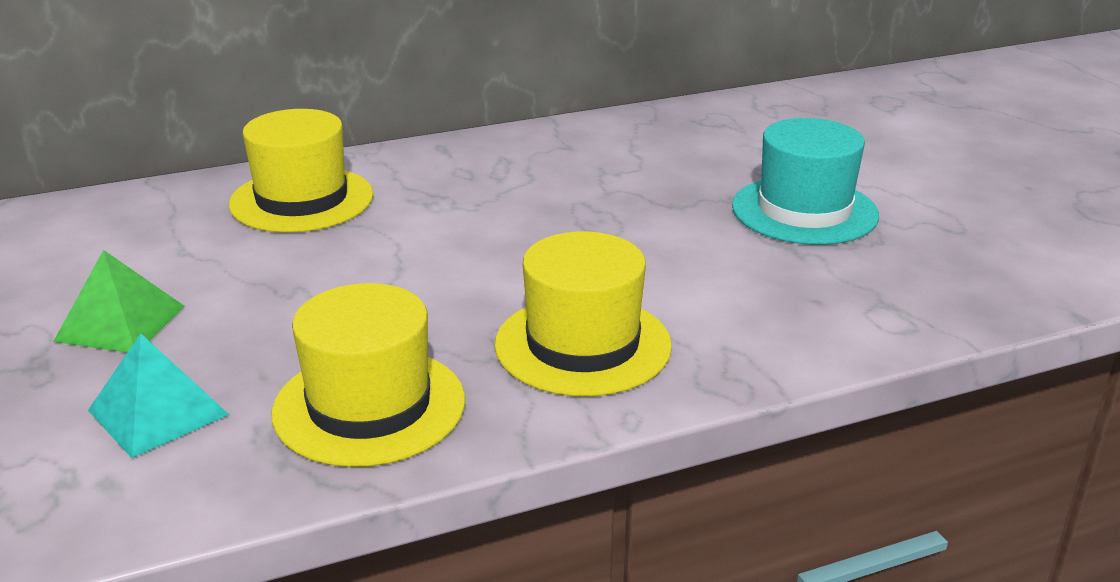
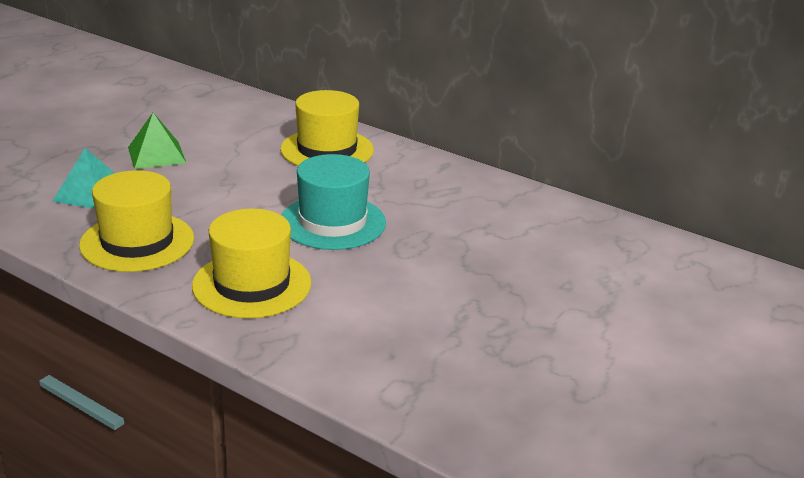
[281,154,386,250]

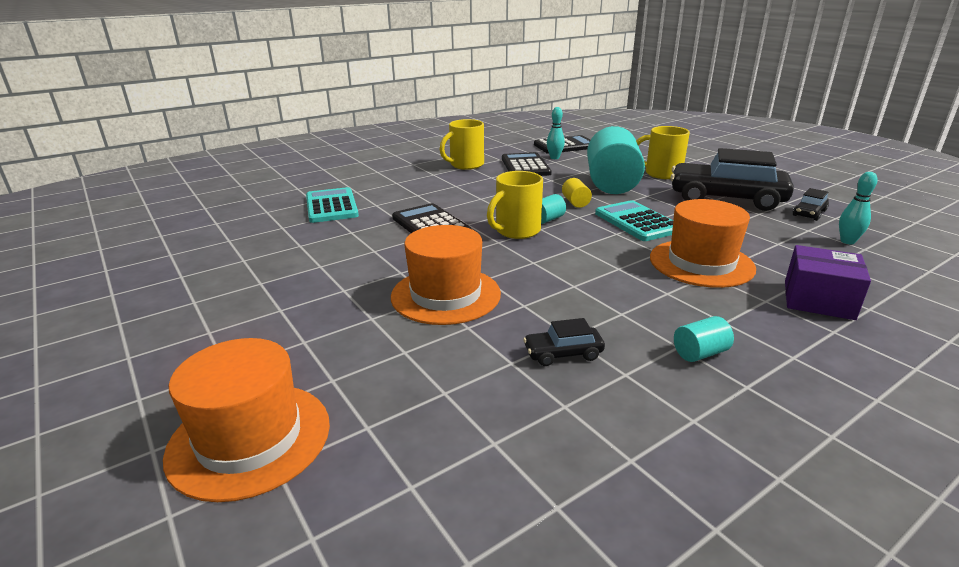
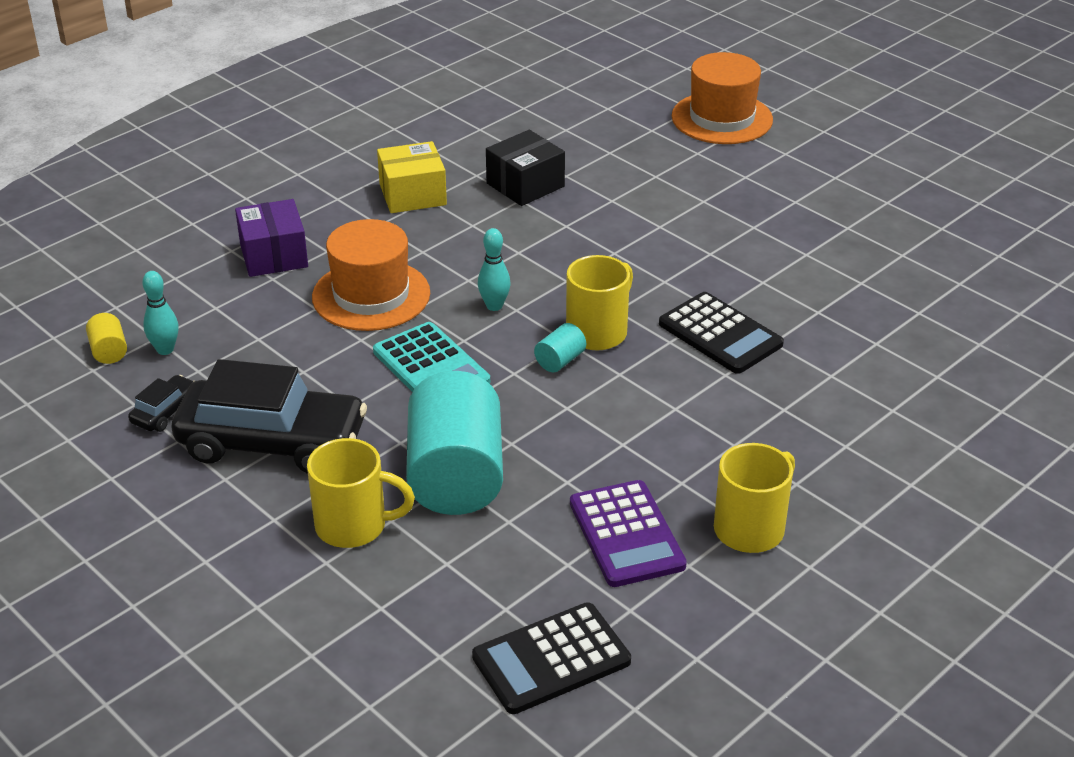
[306,187,359,223] (first image)
[391,225,501,325] (first image)
[478,228,511,311]
[86,313,127,364]
[486,130,565,206]
[377,141,447,213]
[570,480,687,587]
[235,199,308,277]

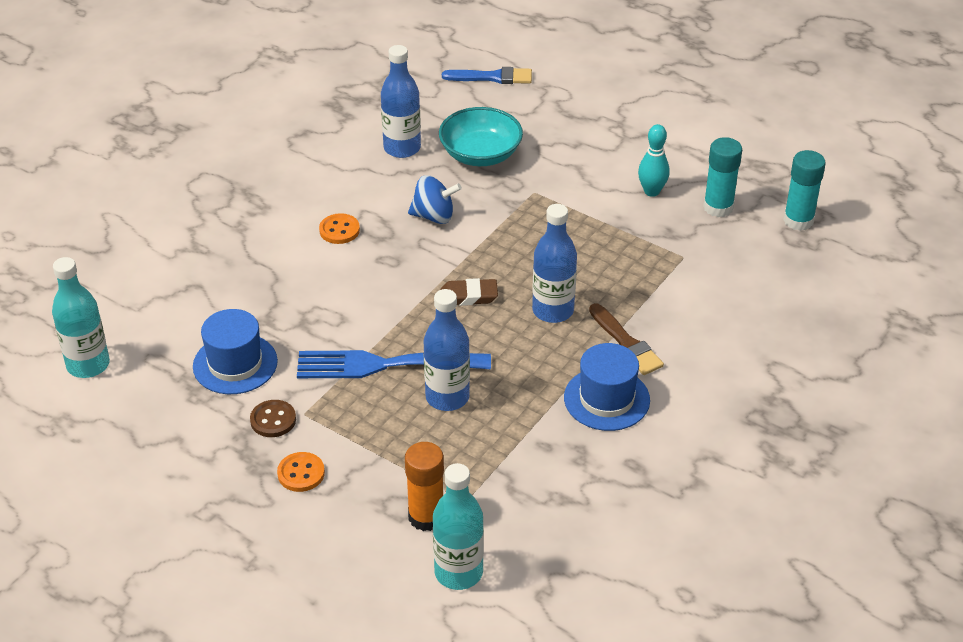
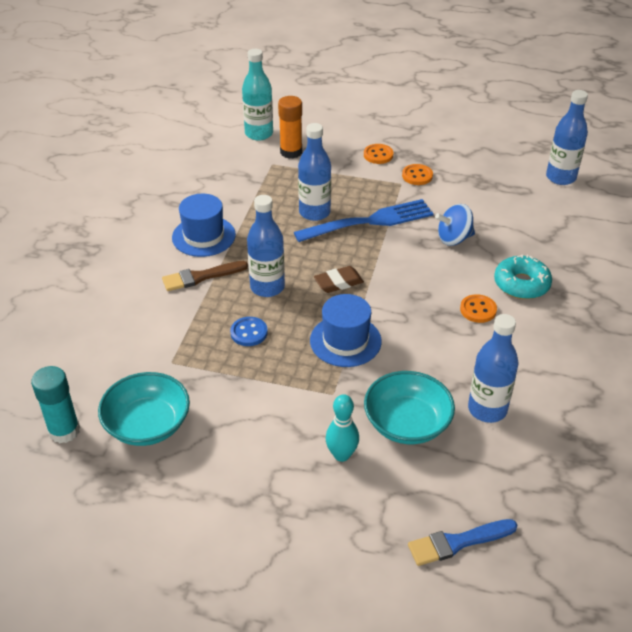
[230,317,268,346]
[494,254,552,299]
[310,294,382,367]
[435,204,475,246]
[325,394,359,462]
[98,372,190,446]
[546,90,588,185]
[402,164,433,185]
[162,261,248,291]

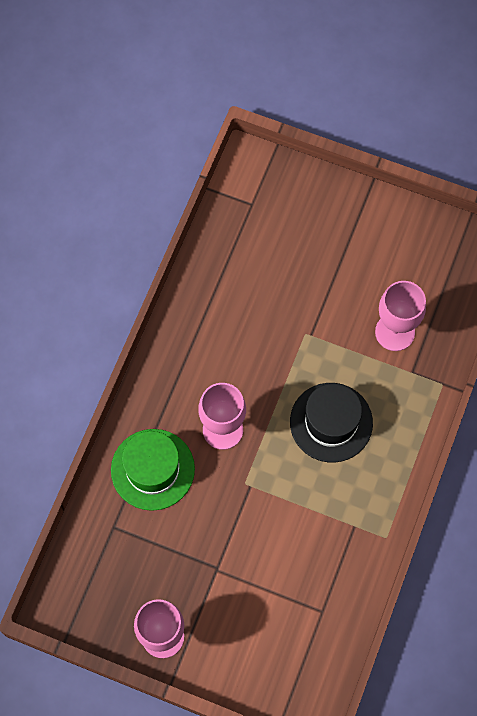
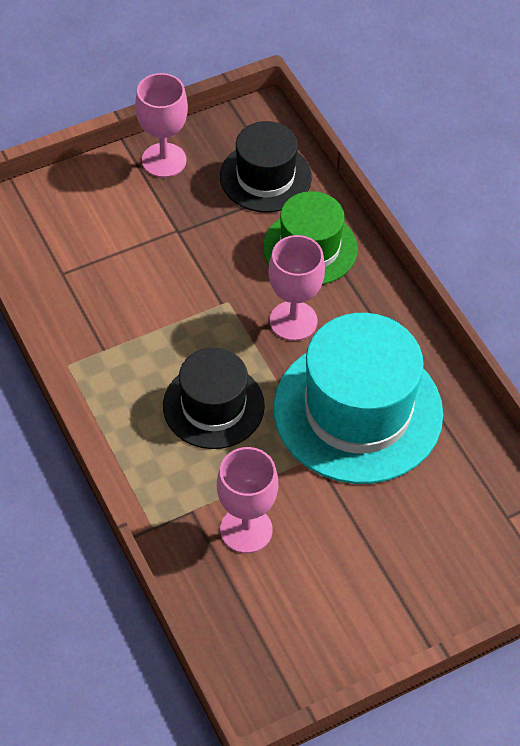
[220,121,312,212]
[273,313,443,484]

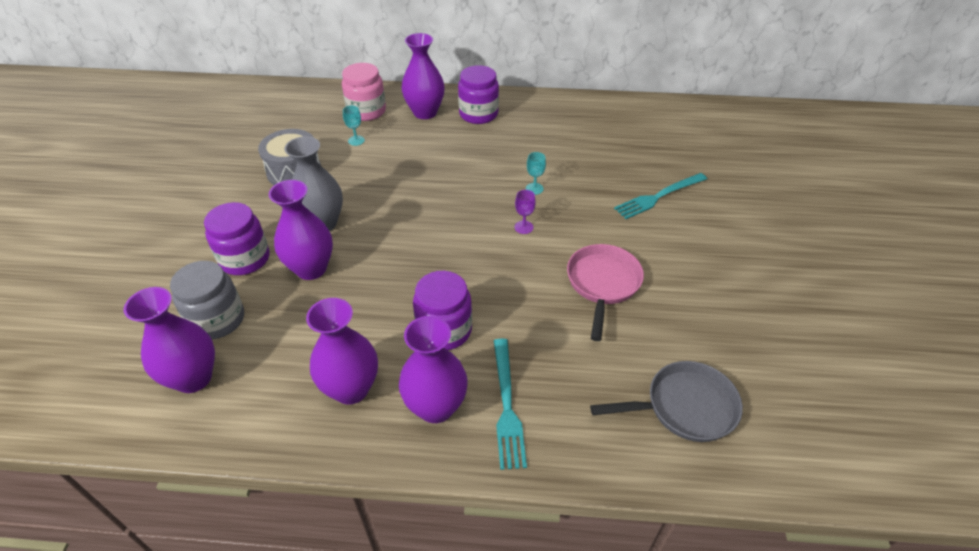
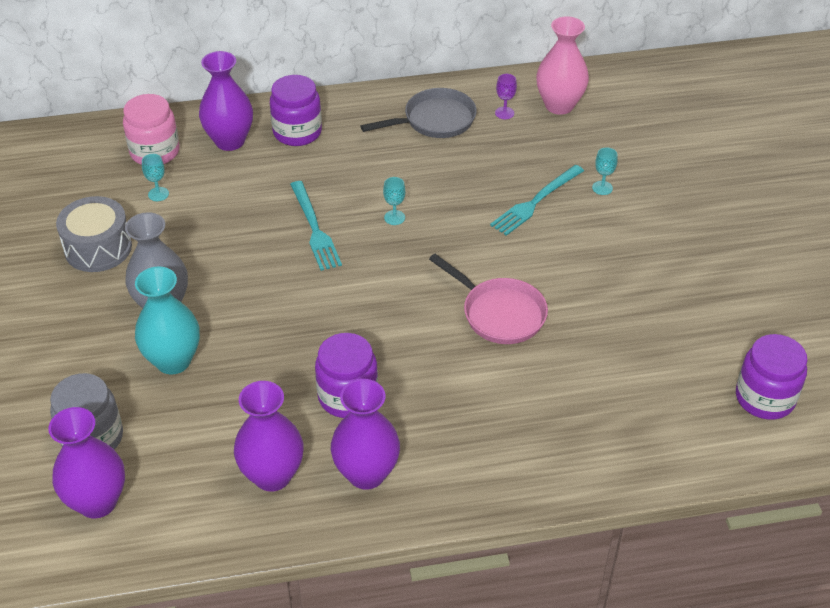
[536,16,589,115]
[592,147,618,195]
[736,334,808,420]
[290,181,342,271]
[495,74,517,119]
[361,88,477,138]
[135,266,200,375]
[429,254,548,344]

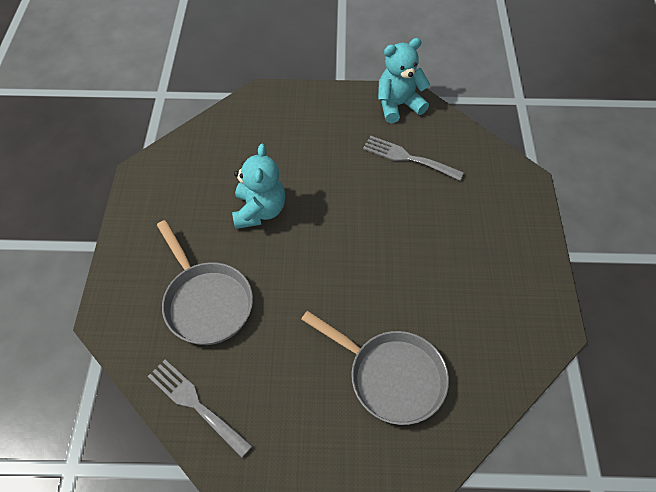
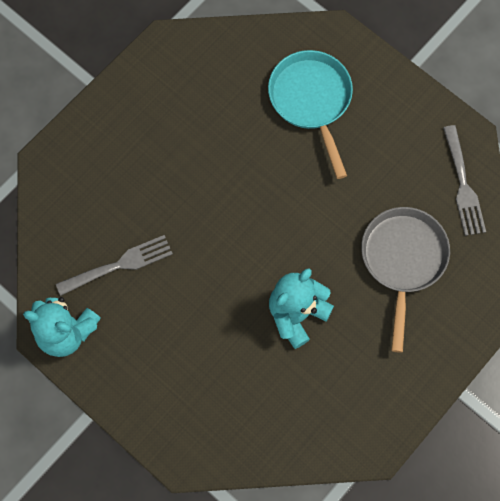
[268,50,353,179]
[56,235,173,296]

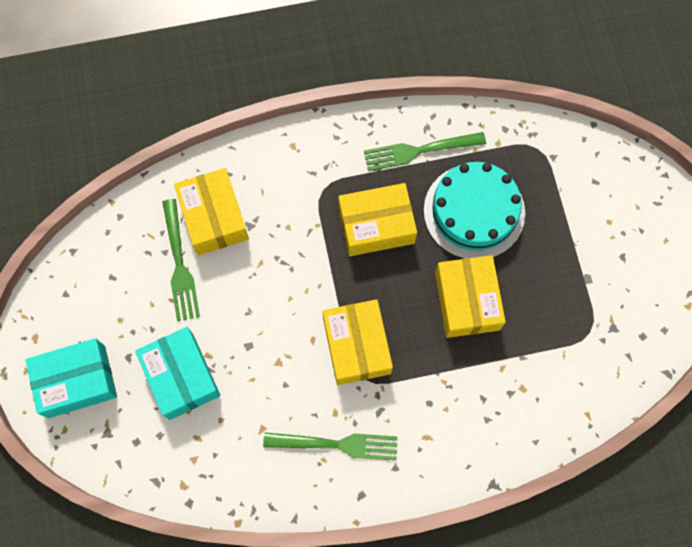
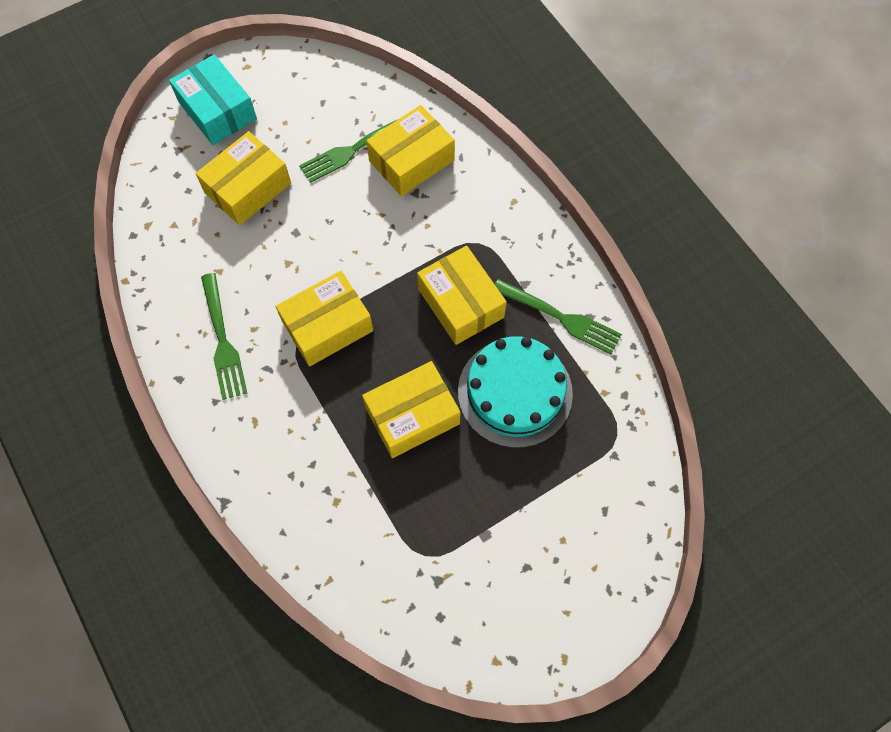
[195,131,291,225]
[495,279,622,355]

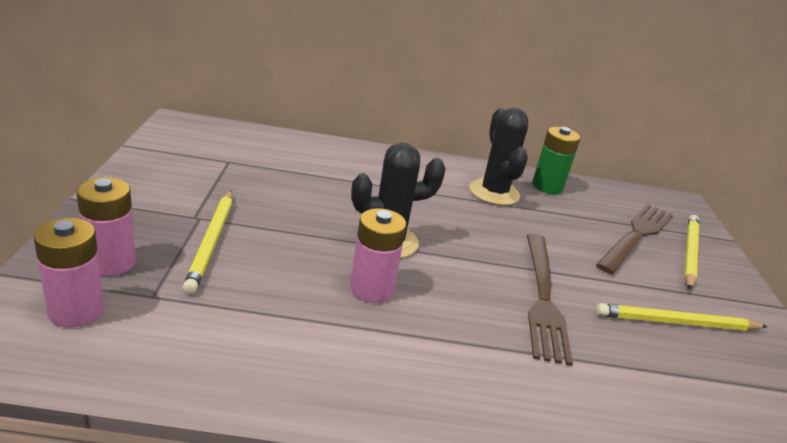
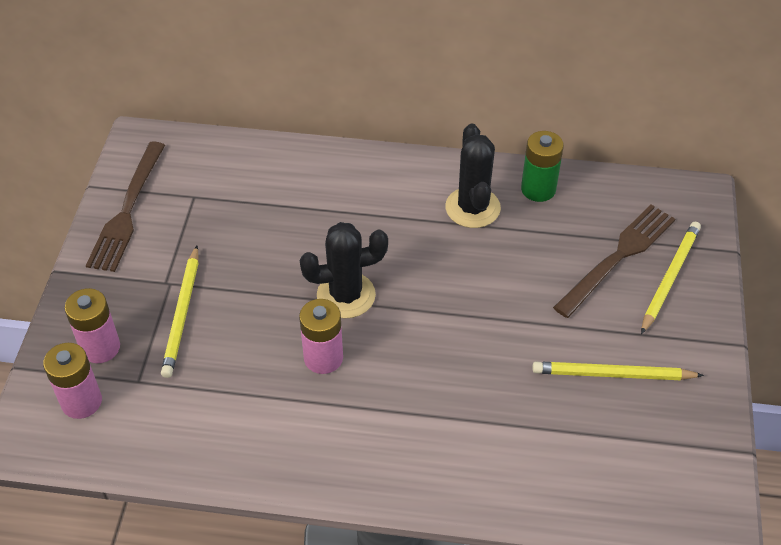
[86,142,165,272]

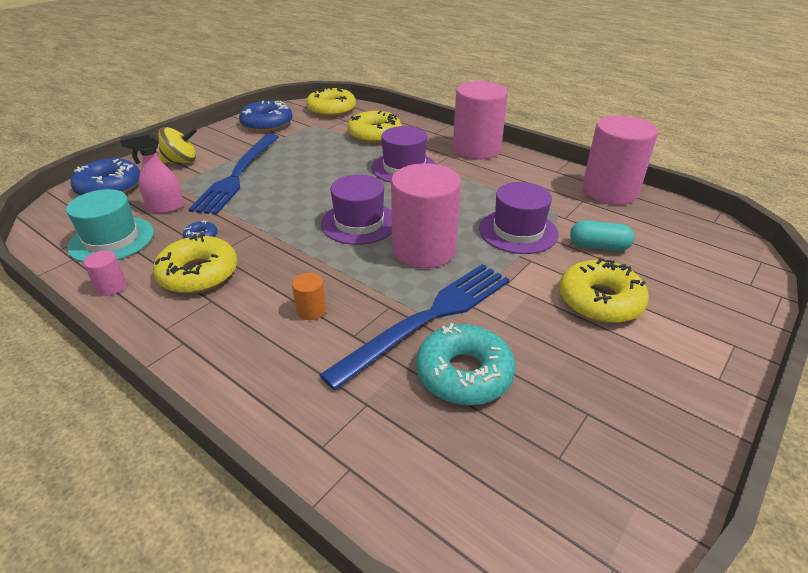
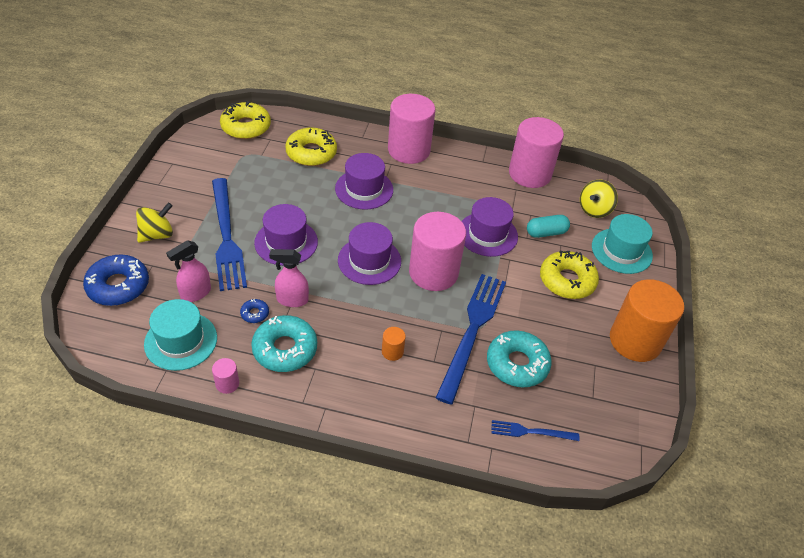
[239,101,293,132] (first image)
[254,204,318,266]
[269,249,309,307]
[491,420,579,441]
[580,180,618,218]
[592,214,653,274]
[610,279,684,362]
[251,315,317,372]

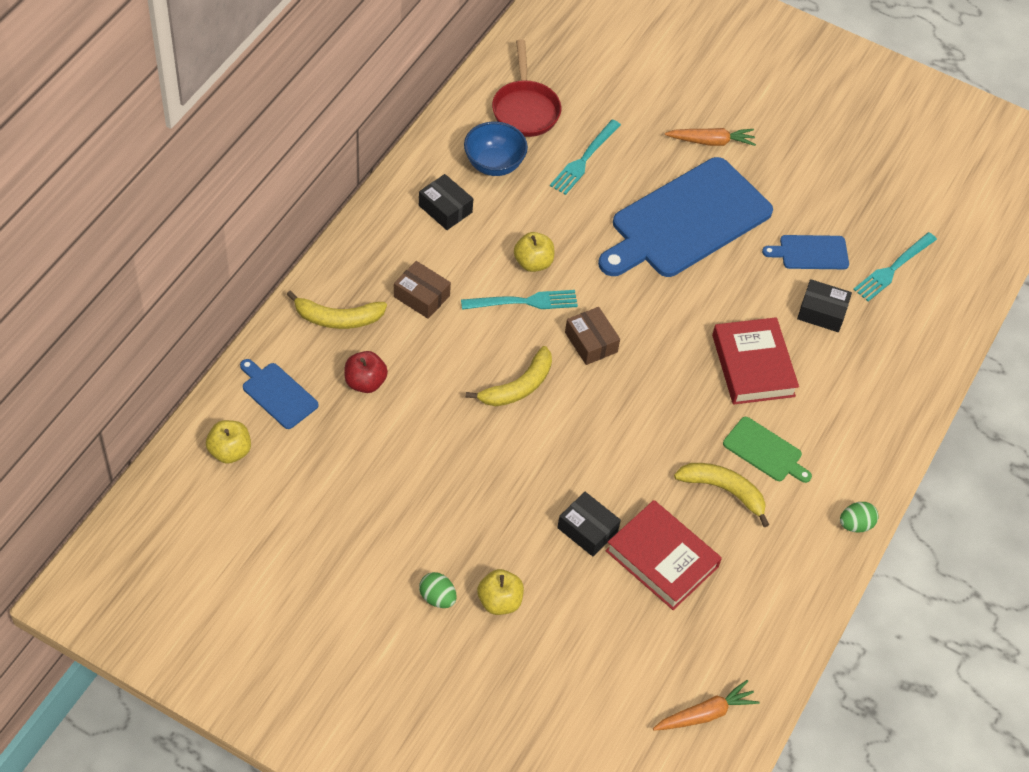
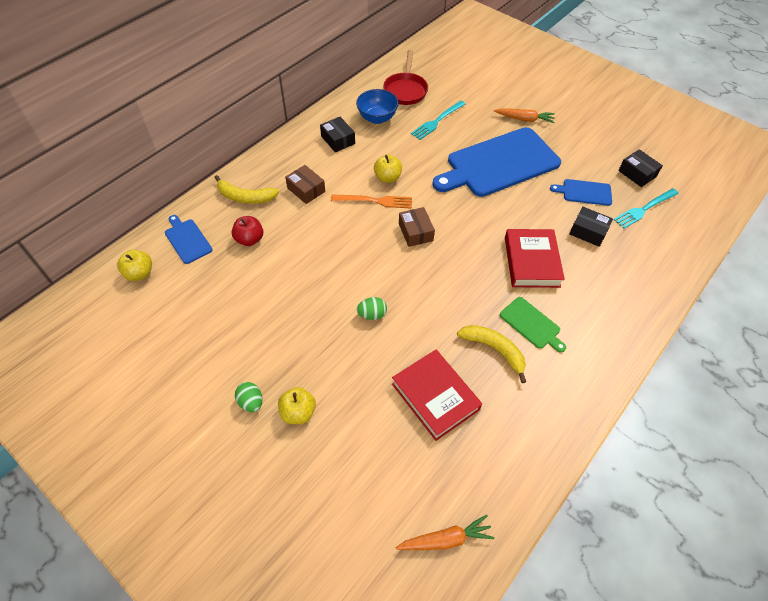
[466,346,552,406] (first image)
[618,149,663,187]
[357,297,387,320]
[331,195,412,209]

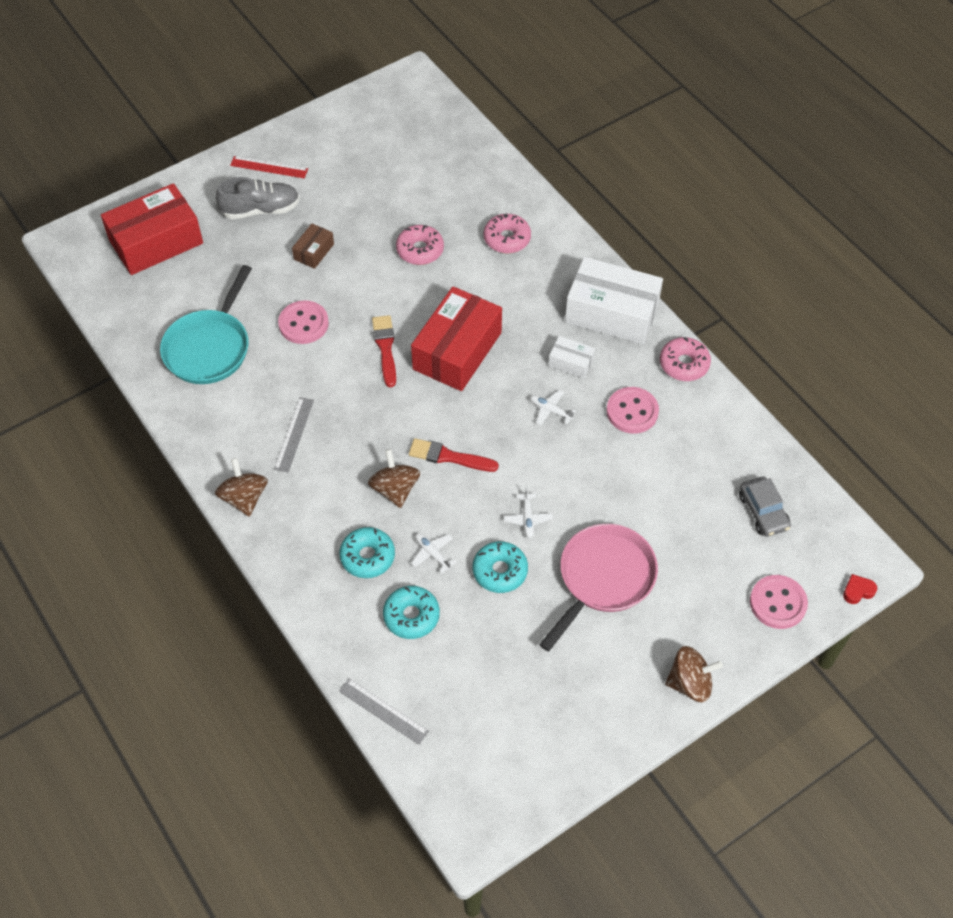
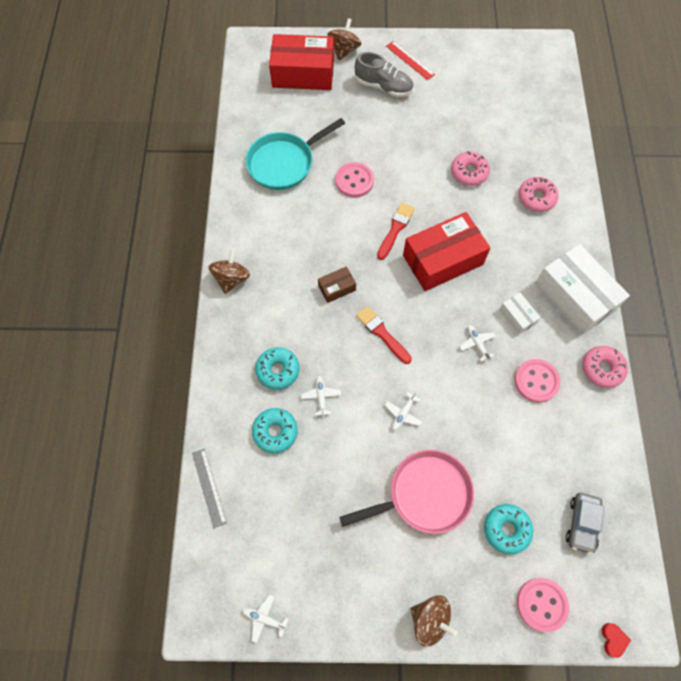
[274,397,314,472] (first image)
[242,595,289,643]
[318,266,356,303]
[328,18,361,60]
[484,504,533,554]
[602,623,631,658]

